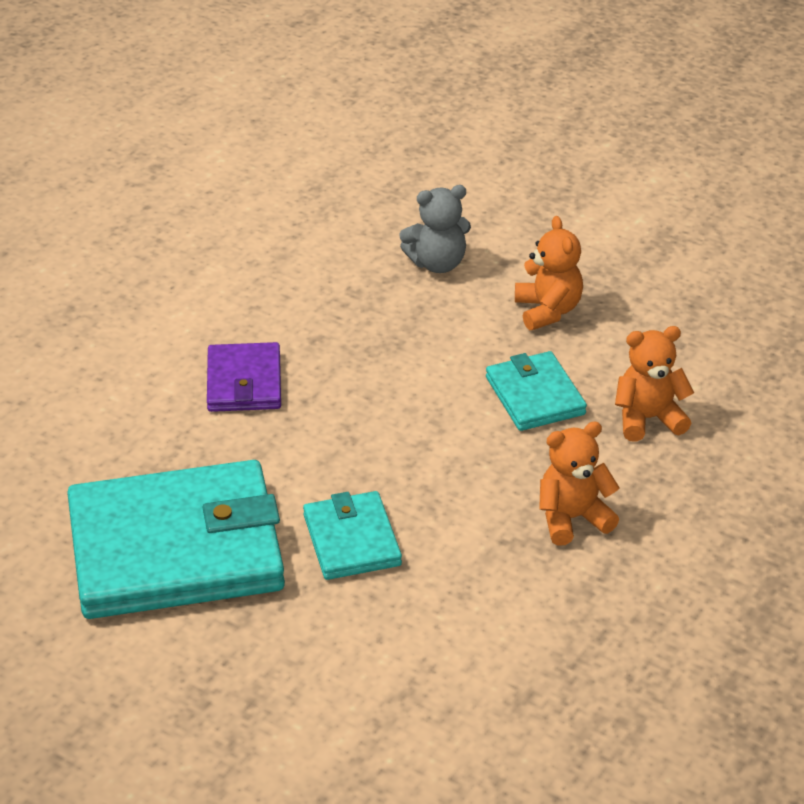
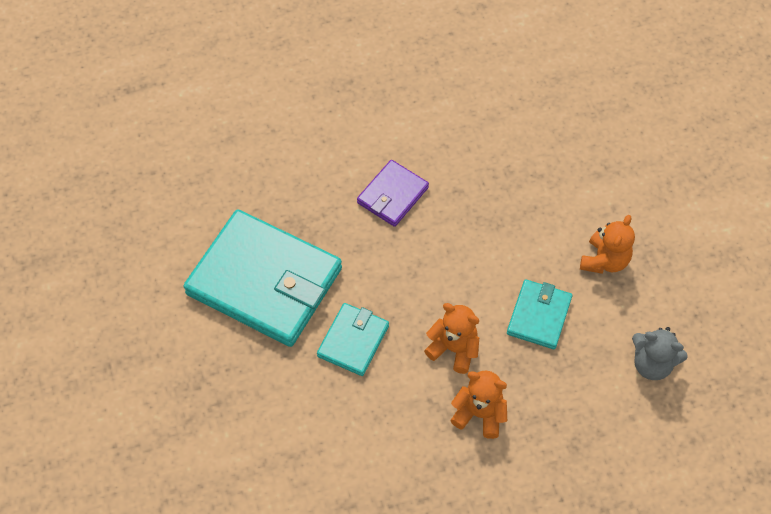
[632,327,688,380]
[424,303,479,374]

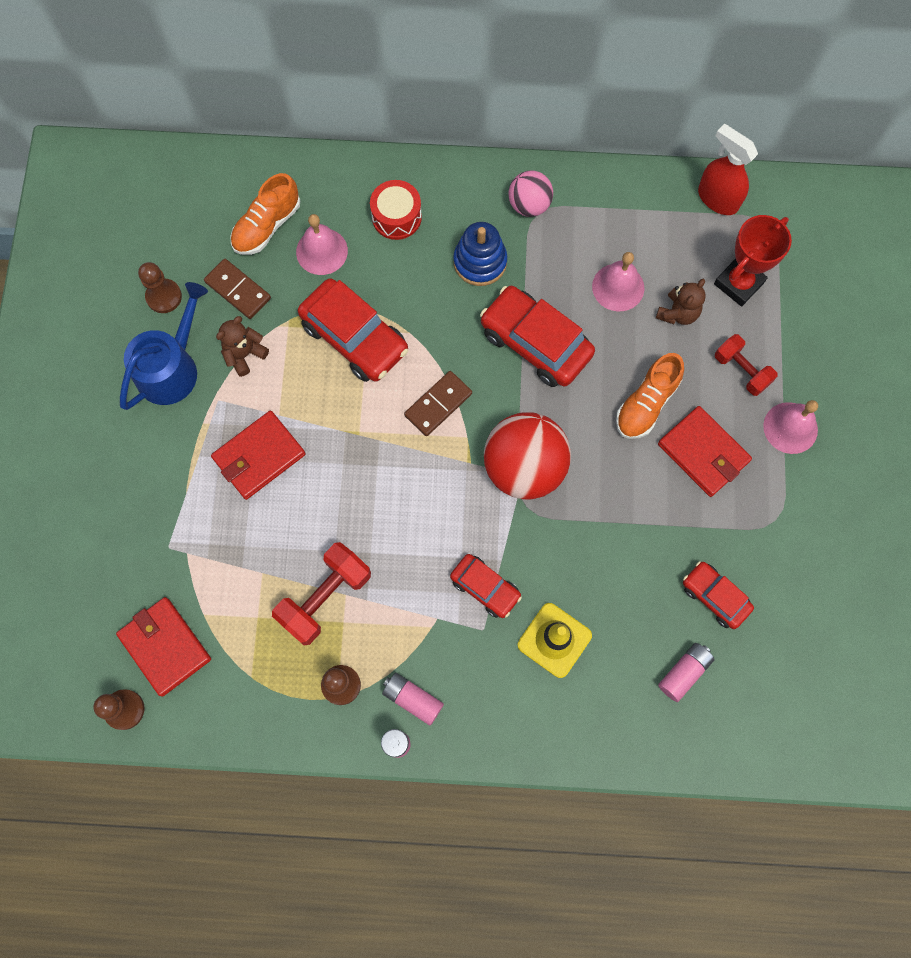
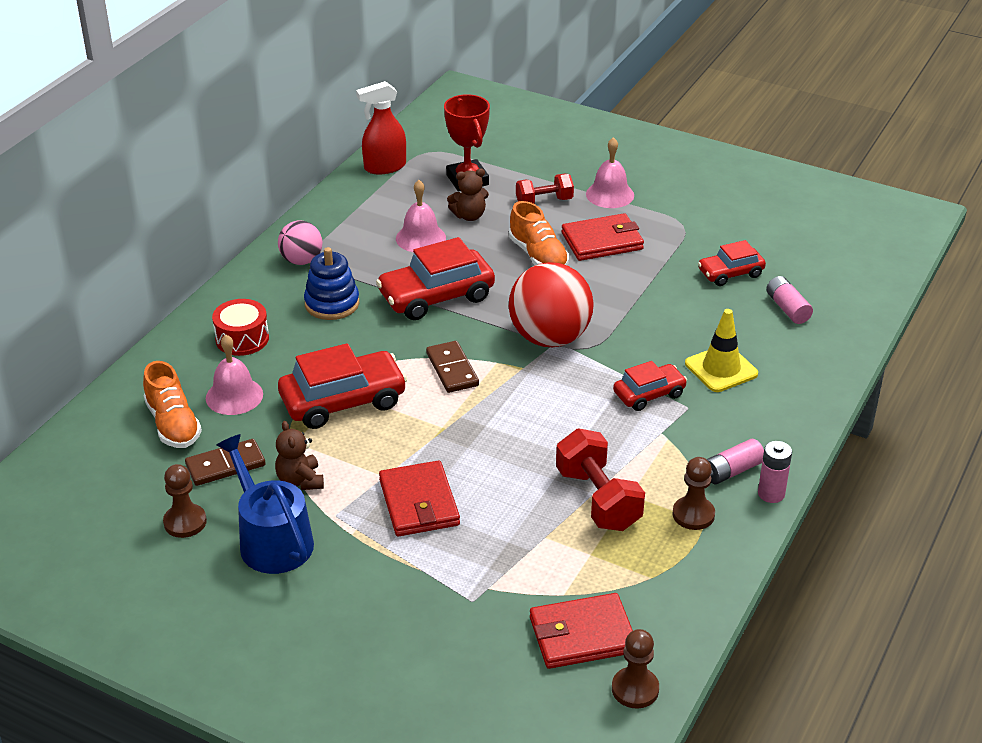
[447,169,489,221]

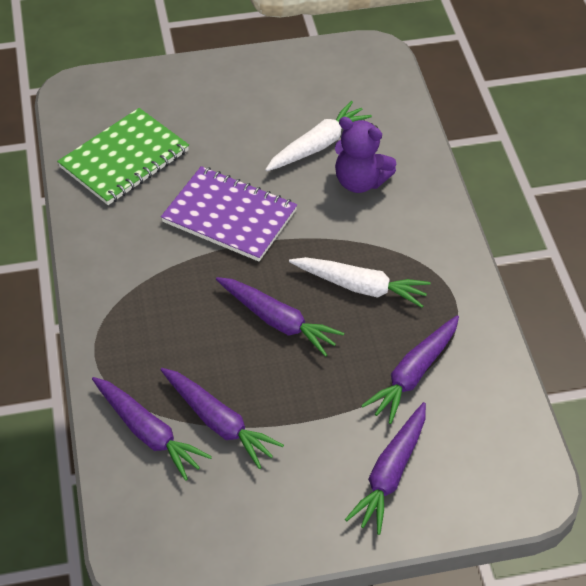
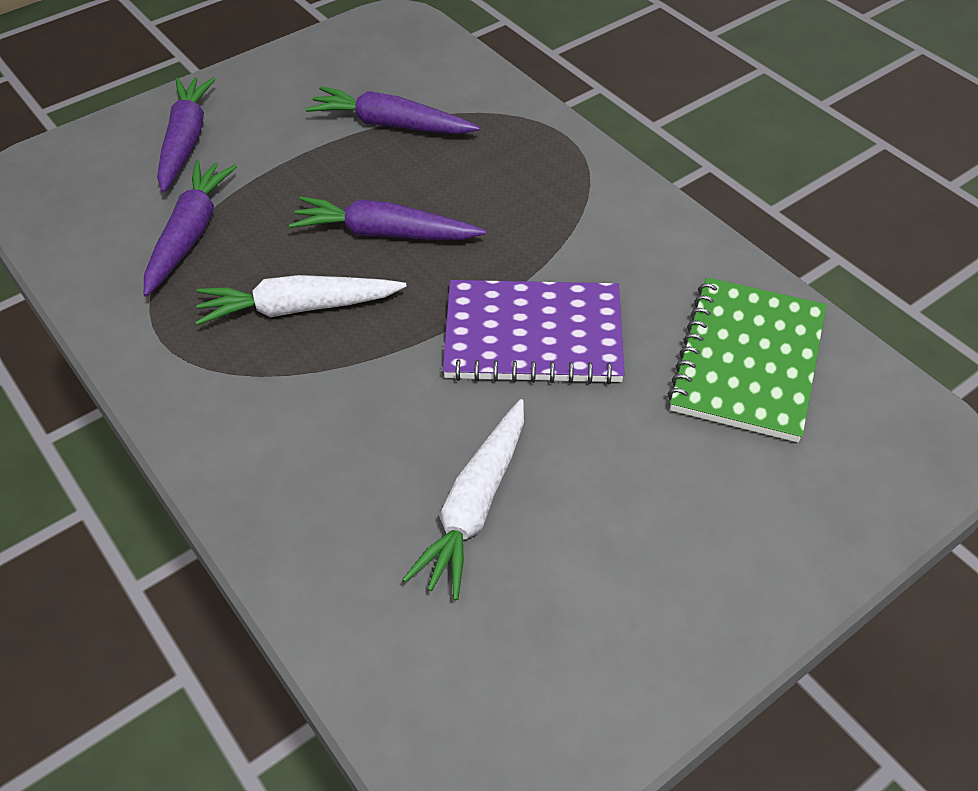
[92,377,212,481] (first image)
[335,117,396,193] (first image)

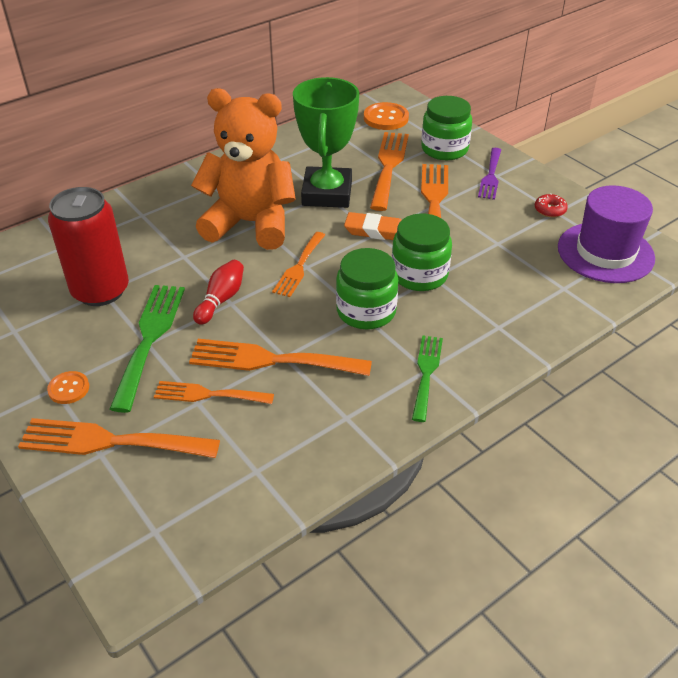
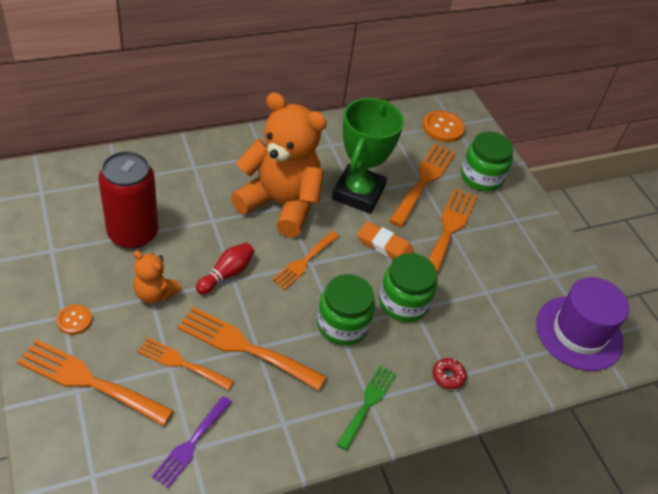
[152,396,232,488]
[433,358,467,389]
[133,251,181,303]

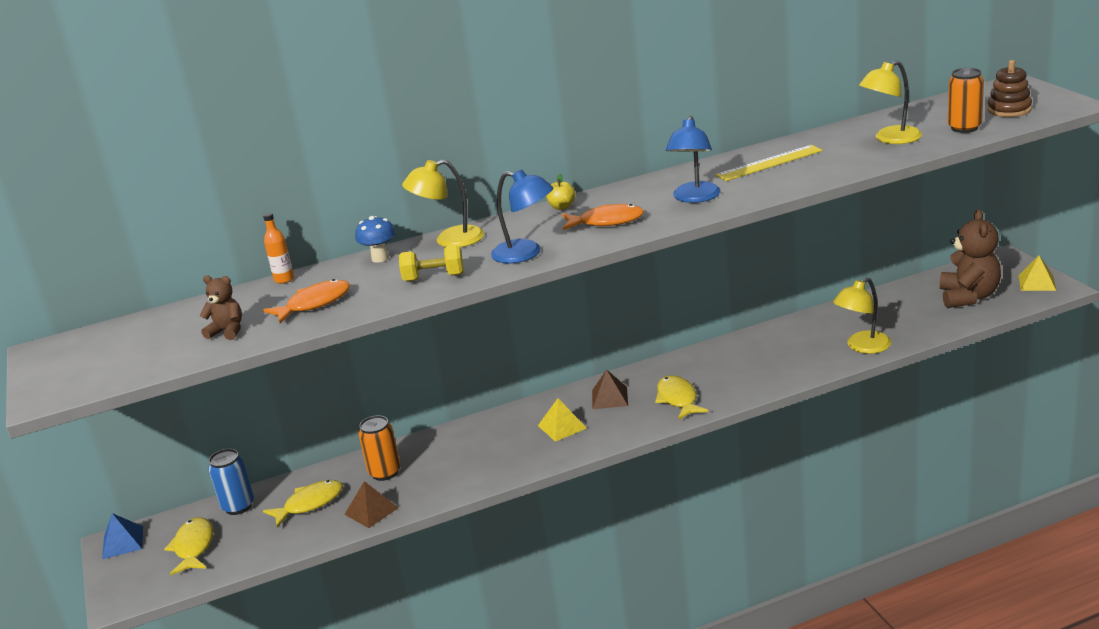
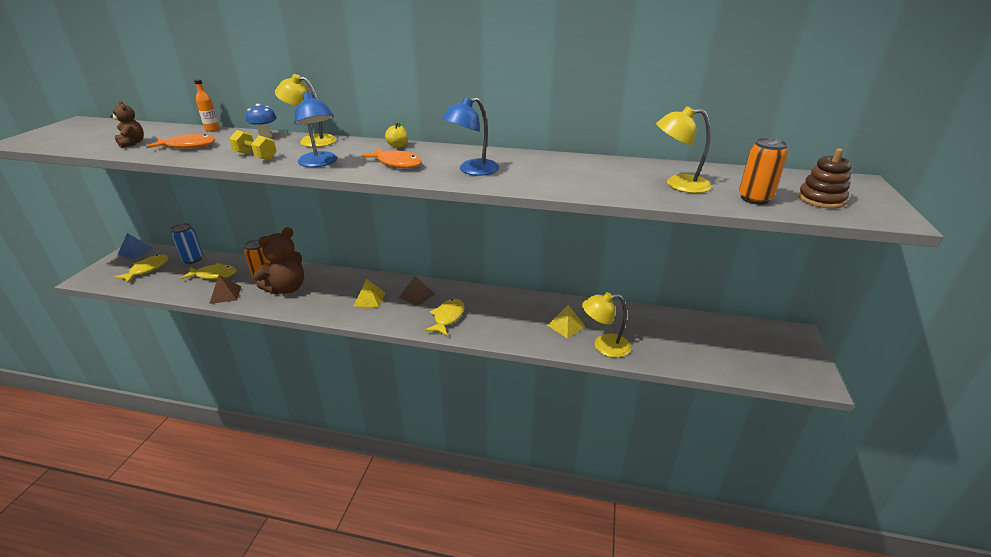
[715,145,823,181] (first image)
[254,227,304,294]
[547,305,586,339]

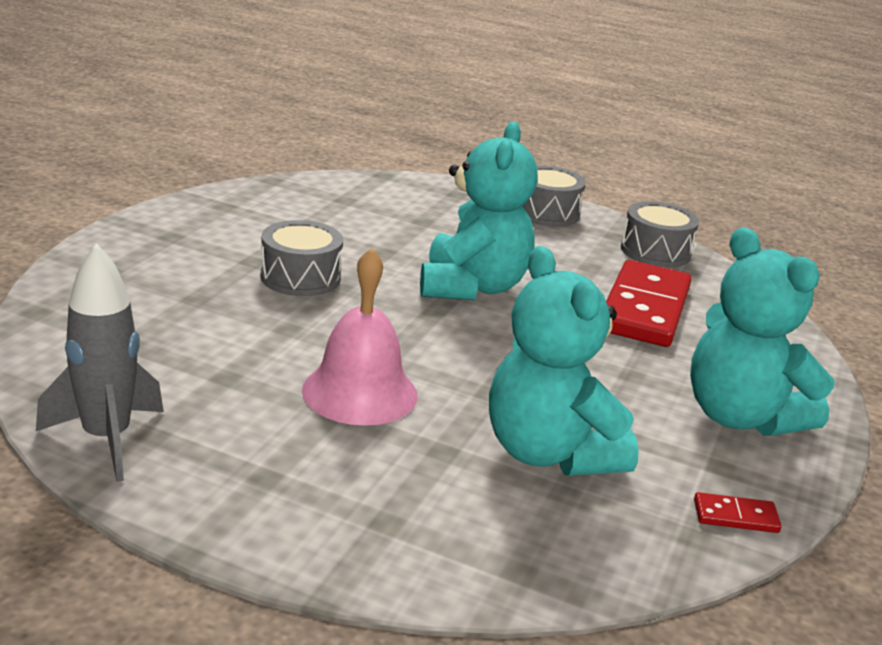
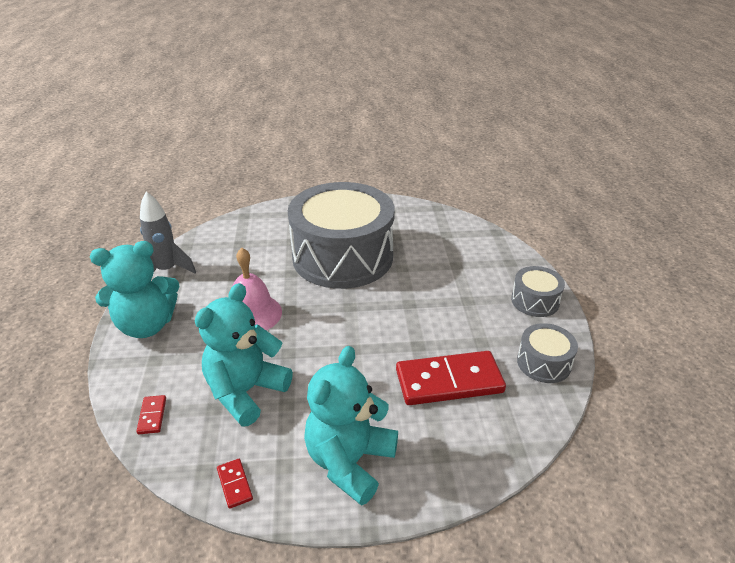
[136,395,166,434]
[90,241,180,338]
[288,182,395,289]

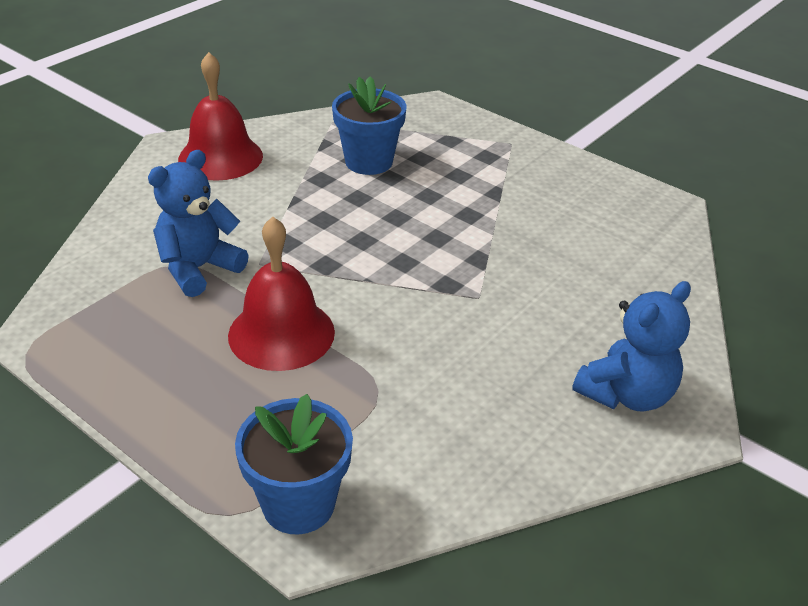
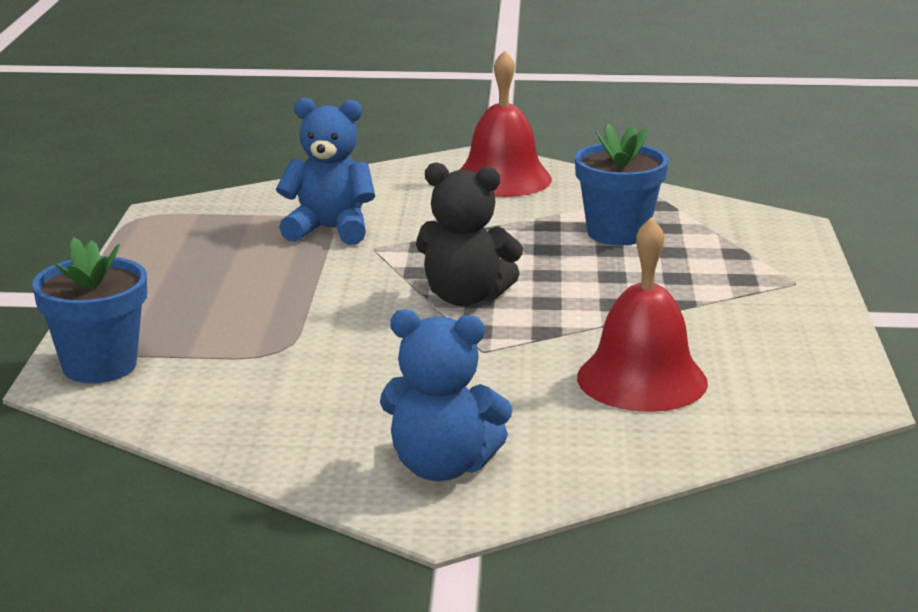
[416,162,523,306]
[577,217,708,412]

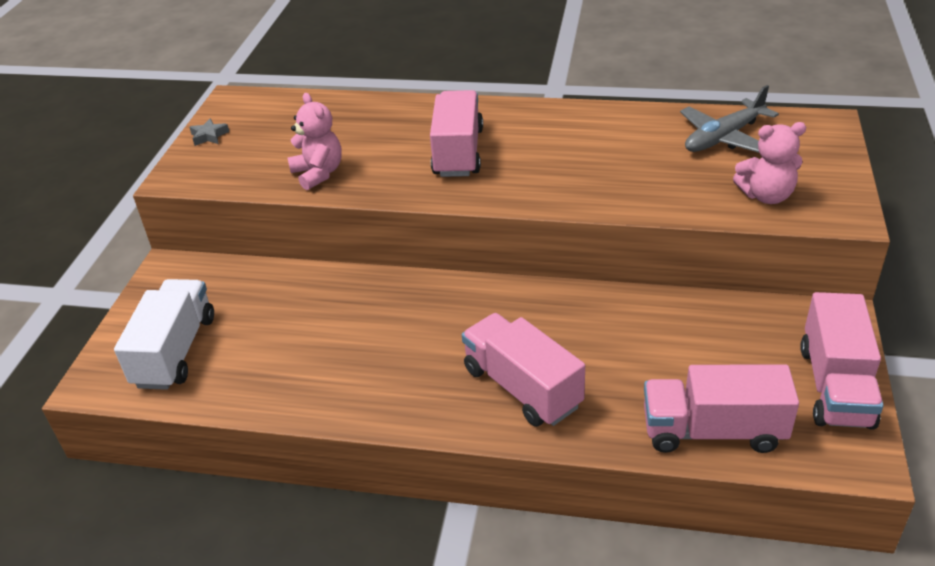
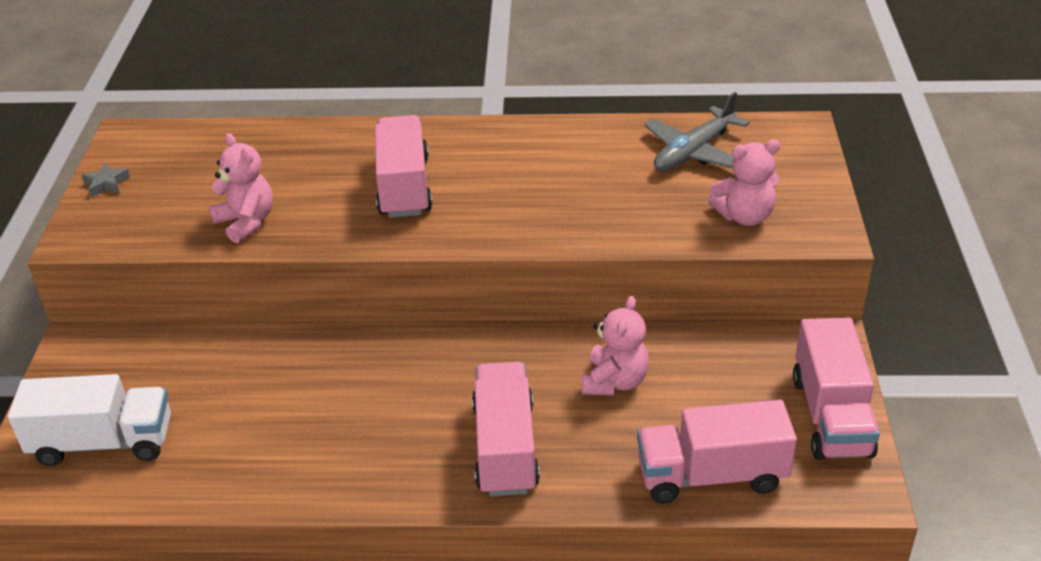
[582,296,649,395]
[8,374,171,466]
[472,362,540,496]

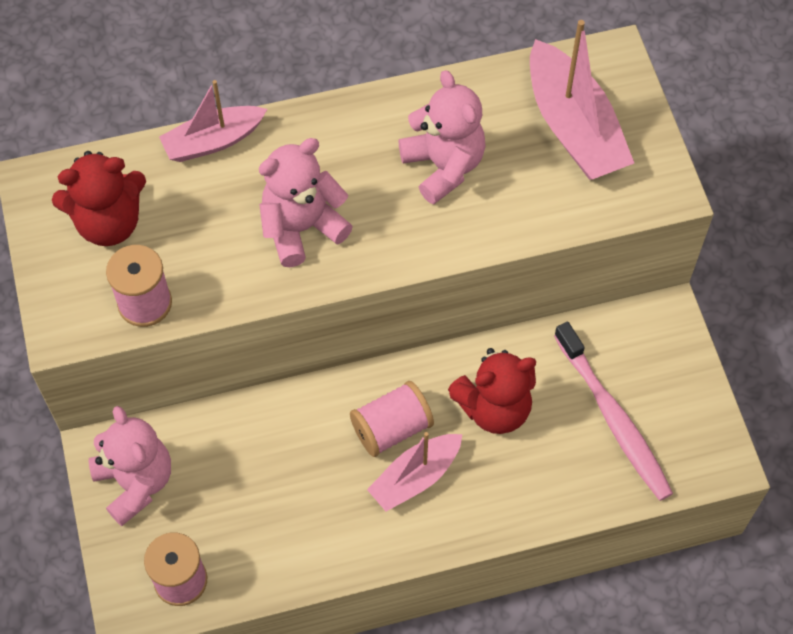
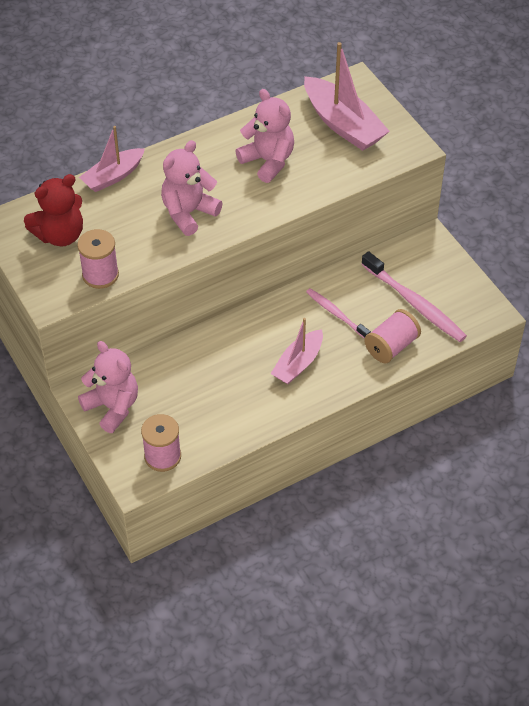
[364,309,421,363]
[306,288,371,339]

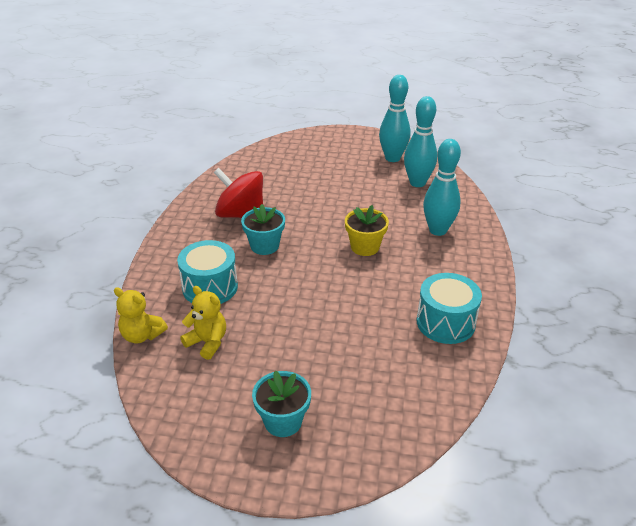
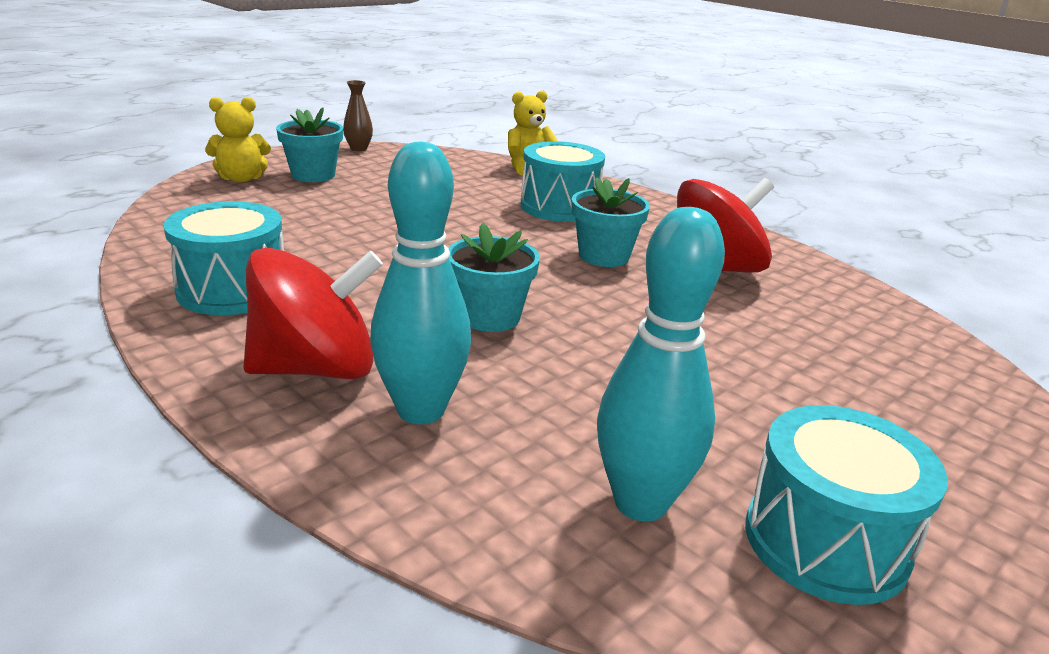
[244,248,383,379]
[343,80,373,151]
[205,97,271,182]
[745,405,948,605]
[448,223,540,332]

